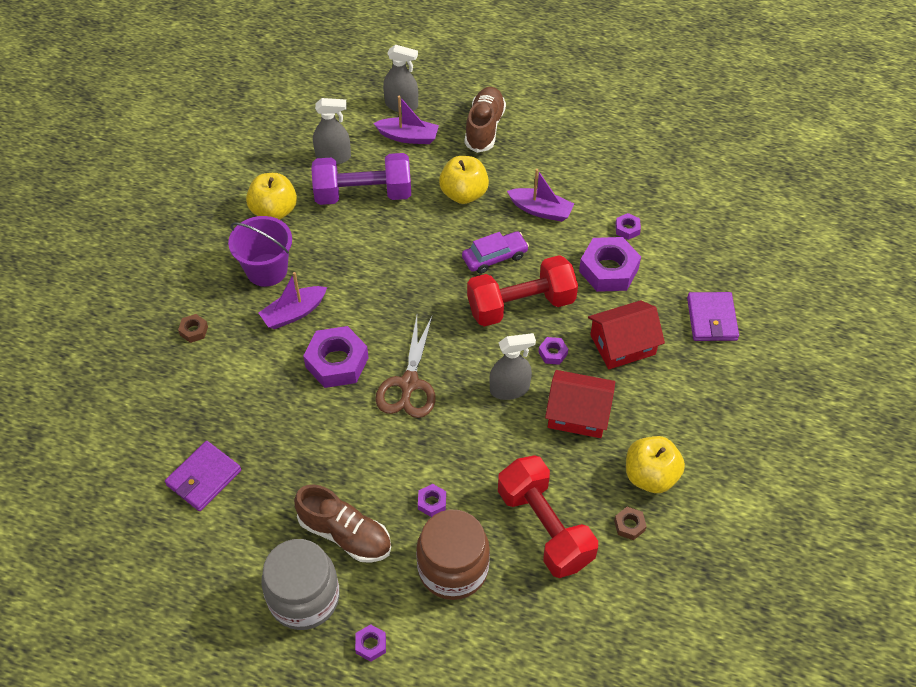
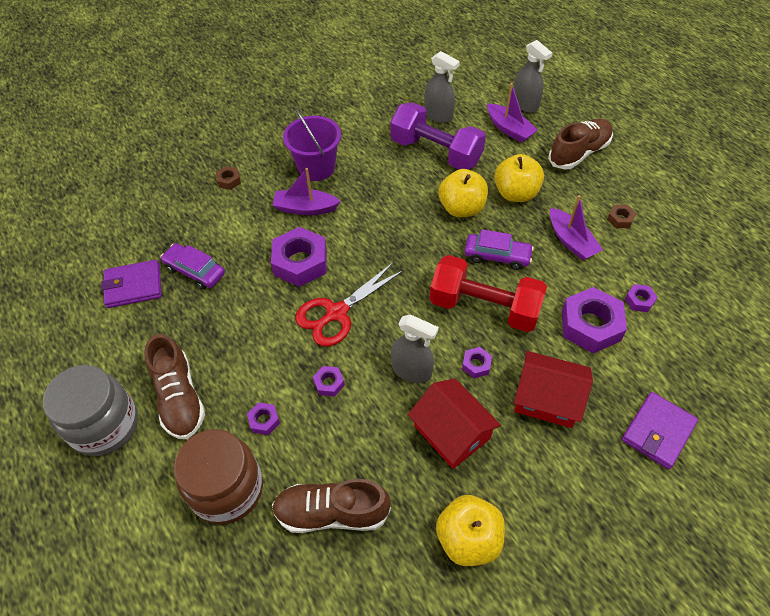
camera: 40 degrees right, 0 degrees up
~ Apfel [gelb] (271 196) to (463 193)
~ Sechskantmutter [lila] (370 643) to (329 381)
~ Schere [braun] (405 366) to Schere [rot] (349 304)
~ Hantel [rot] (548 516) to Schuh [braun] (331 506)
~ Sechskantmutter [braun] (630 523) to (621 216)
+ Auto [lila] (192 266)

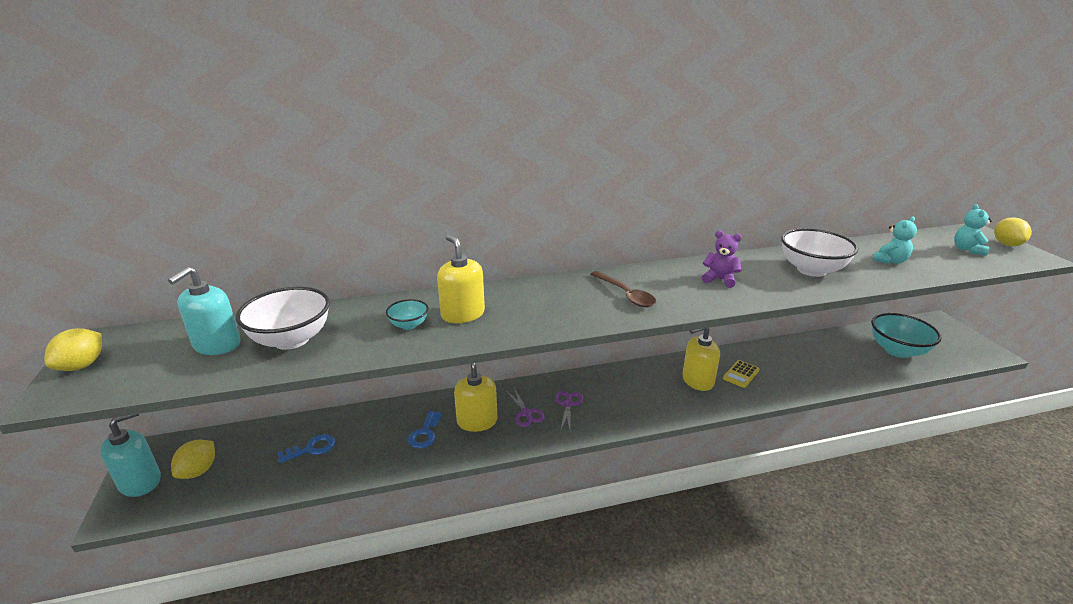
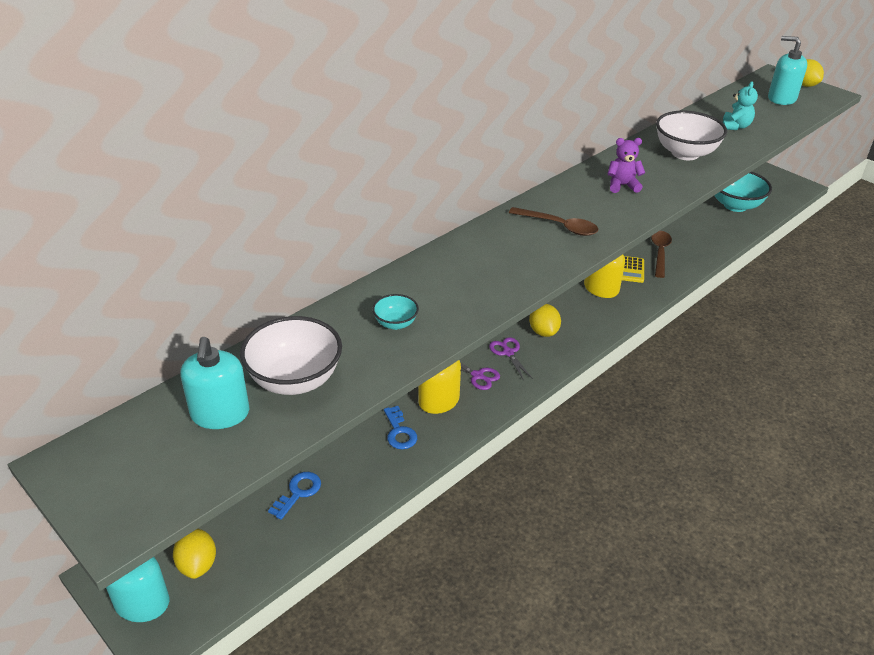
camera: 30 degrees left, 10 degrees up
~ Zitrone [gelb] (73 349) to (545 320)
- Seifenspender [gelb] (461 279)
~ Teddybär [türkis] (973 230) to Seifenspender [türkis] (787 70)
+ Löffel [braun] (661 254)

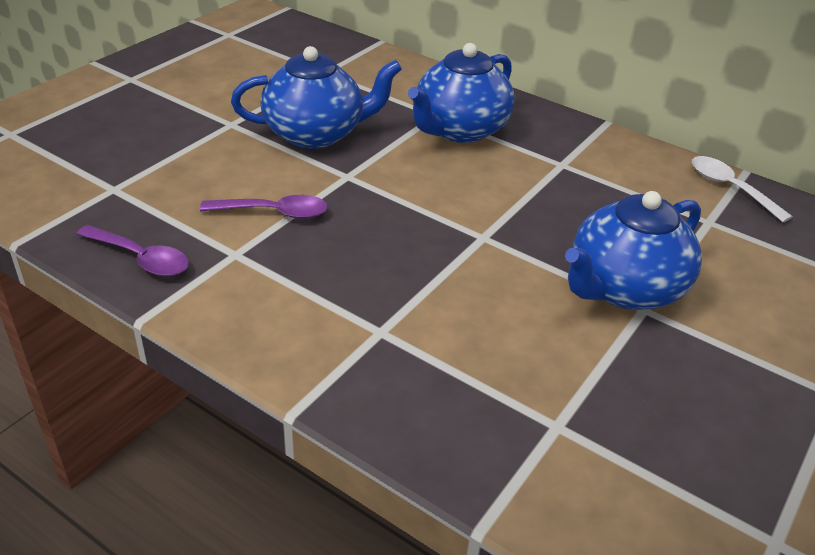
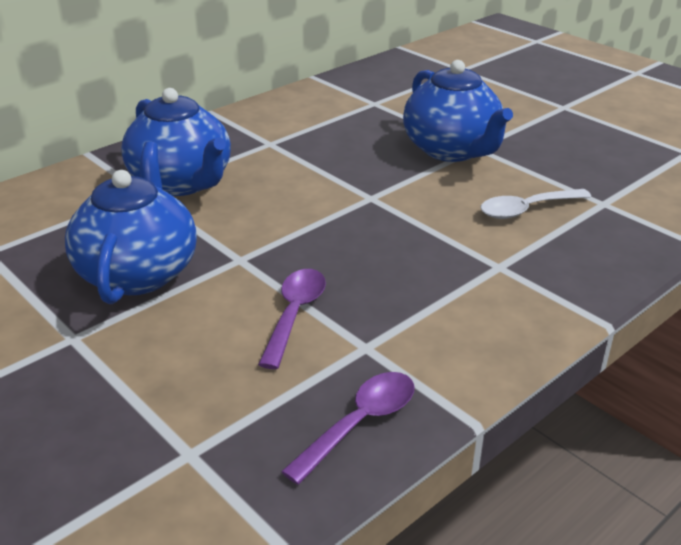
camera: 75 degrees left, 5 degrees down
~ Löffel [weiß] (742 189) to (535 204)

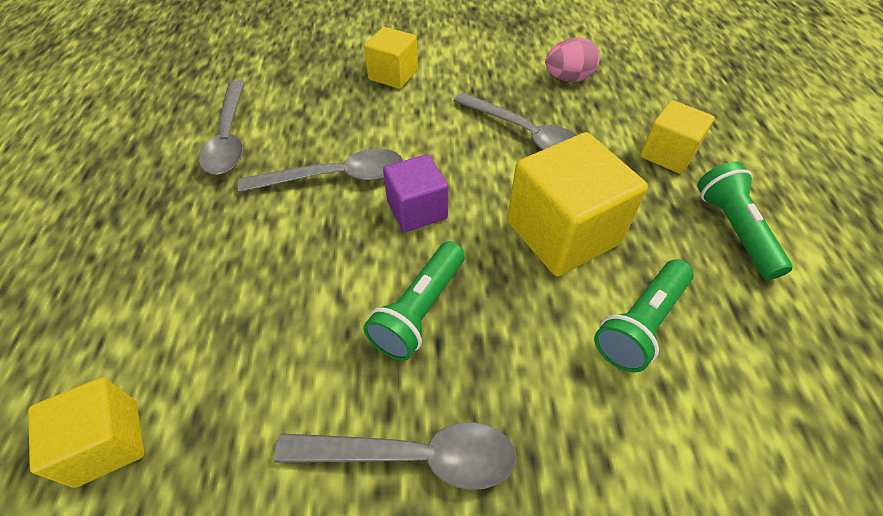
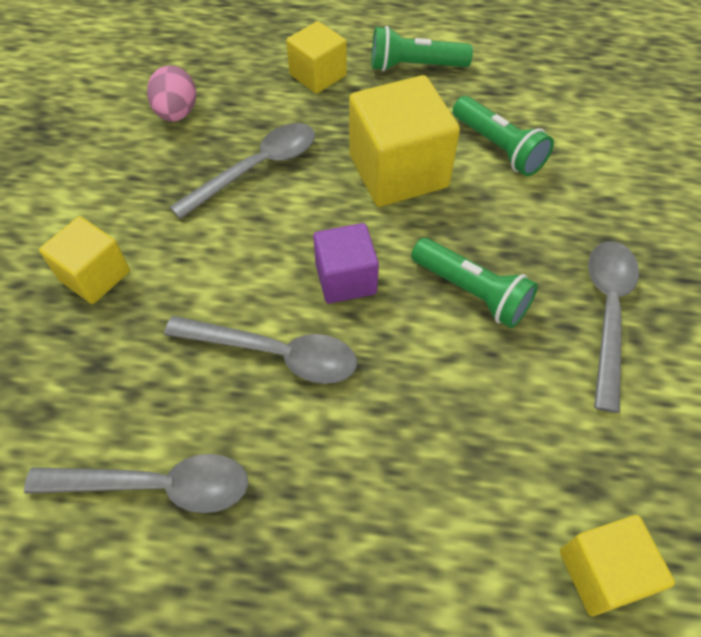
camera: 80 degrees left, 5 degrees up
~ Löffel [grau] (320 170) = (260 350) 105 degrees clockwise

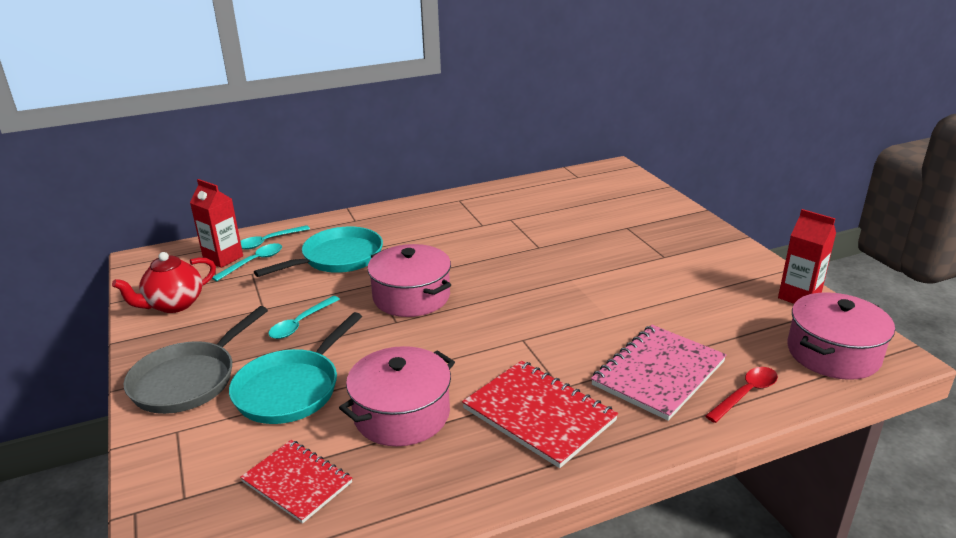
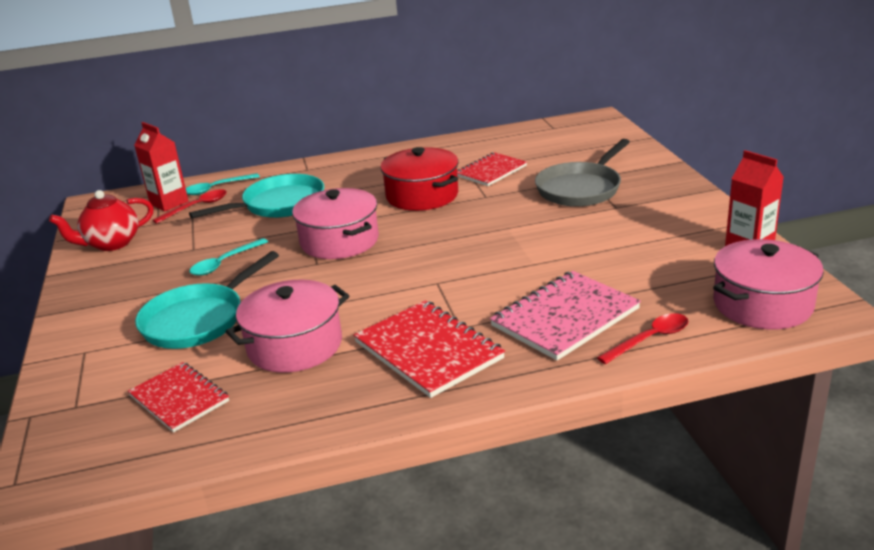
camera: 10 degrees right, 0 degrees up
~ Pfanne [grau] (196 360) to (582 173)
~ Löffel [türkis] (247 262) to Löffel [rot] (190 206)
+ Kochtopf [rot] (419 179)
+ Notizbuch [rot] (492 169)

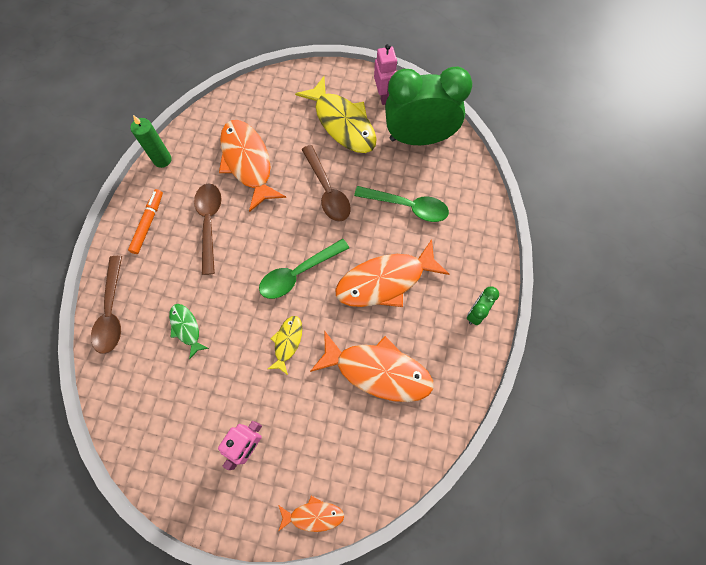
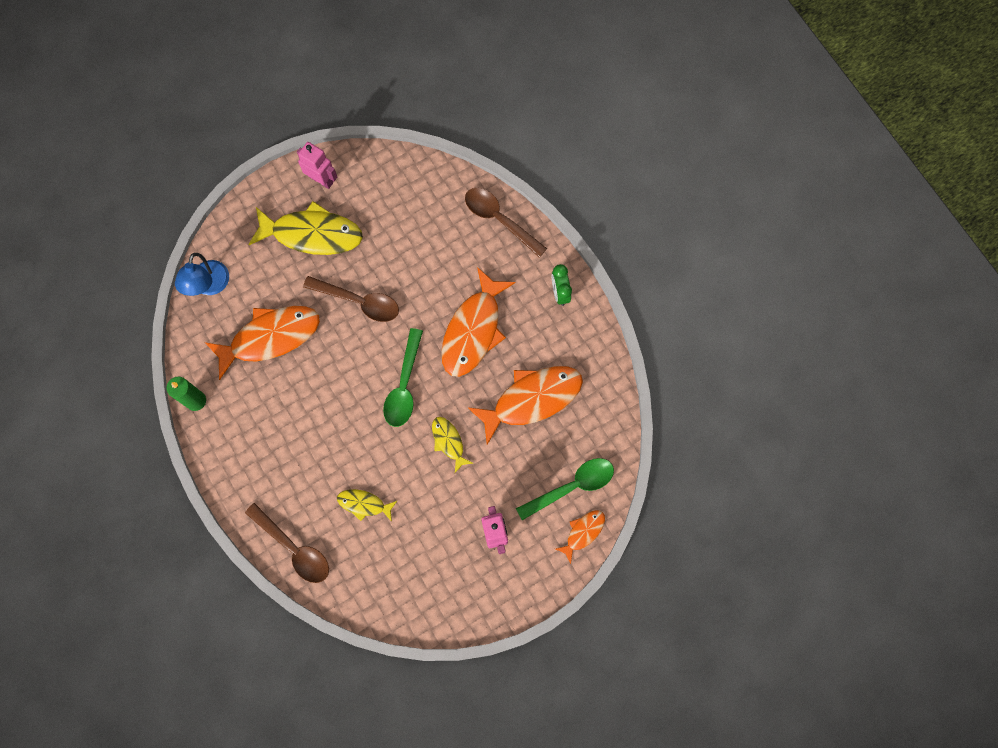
camera: 45 degrees left, 5 degrees up
- Filzstift [orange] (145 221)
~ Fisch [grün] (189 332) to Fisch [gelb] (367 505)
~ Löffel [braun] (208 229) to (506 222)
~ Fisch [orange] (252 166) = (262 343) 135 degrees clockwise
~ Löffel [grün] (401 204) to (565 489)
- Wecker [grün] (428 105)
+ Lampe [blau] (202 274)

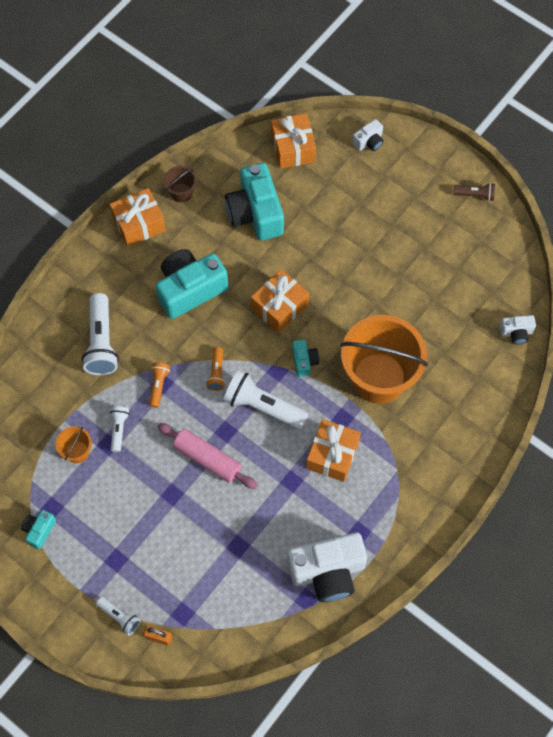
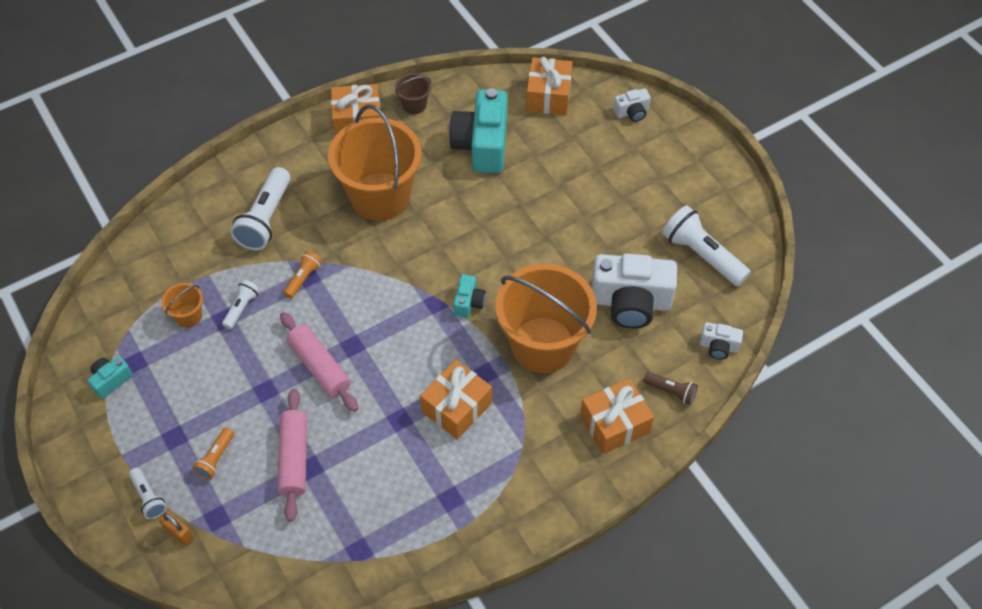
camera: 20 degrees right, 10 degrees down
~ Kamera [türkis] (192 284) to Eimer [orange] (375 162)
~ Taschenlampe [orange] (215 369) to (213 453)
~ Taschenlampe [weiß] (266 399) to (706 245)
~ Geschenk [orange] (280 301) to (617 416)
~ Kamera [weiß] (327 567) to (634 291)
~ Taschenlampe [braun] (474 192) to (670 388)
+ Nudelholz [rosa] (292 455)

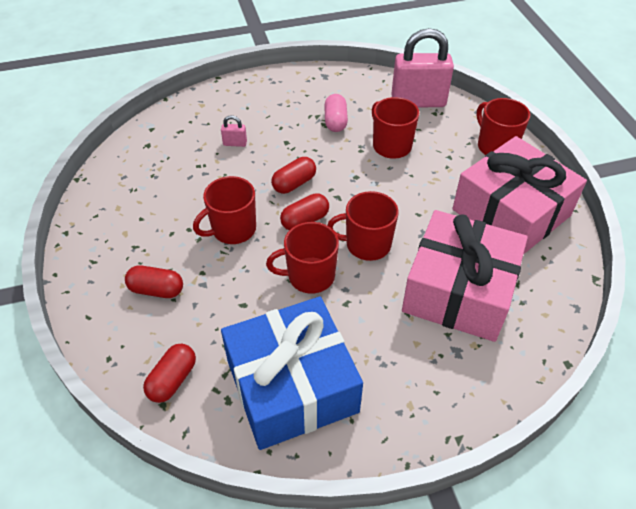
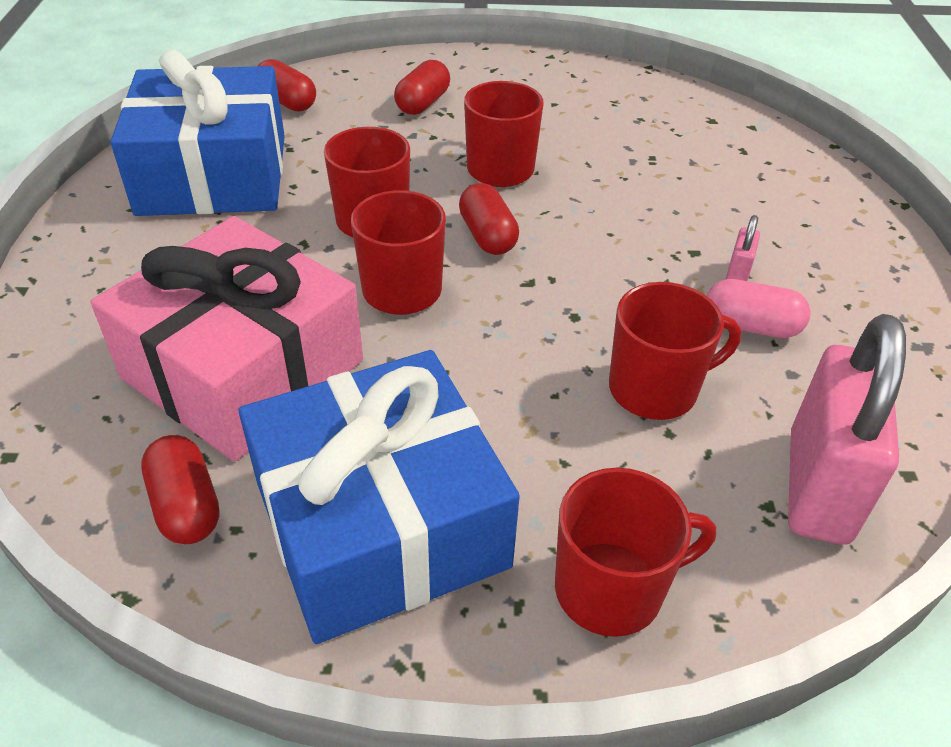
camera: 105 degrees right, 5 degrees down
~ Vorhängeschloss [rosa] (234 131) to (743 248)
~ Kapsel [rot] (293 175) to (180 489)
~ Geschenk [rosa] (519 195) to Geschenk [blau] (379 497)

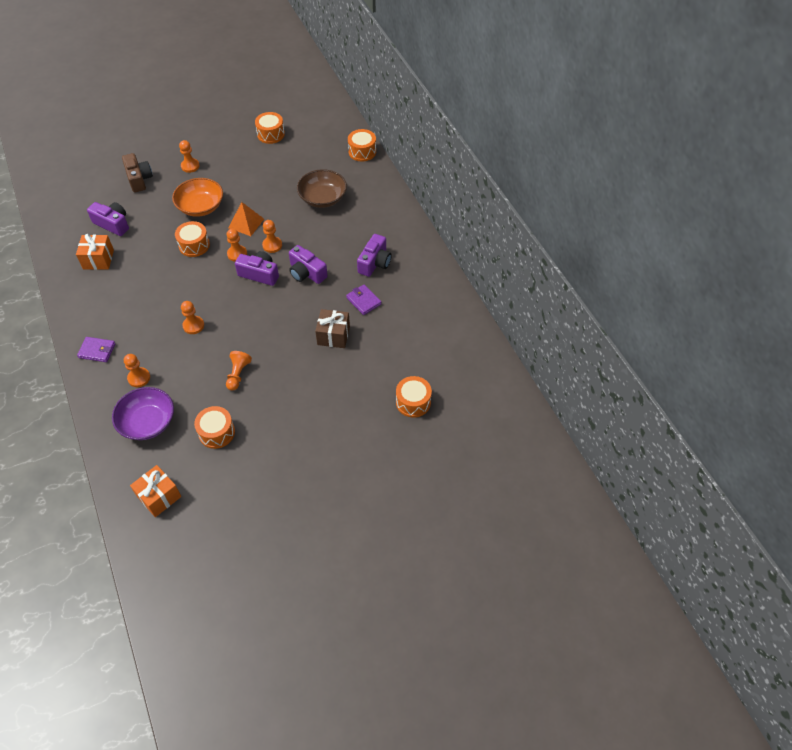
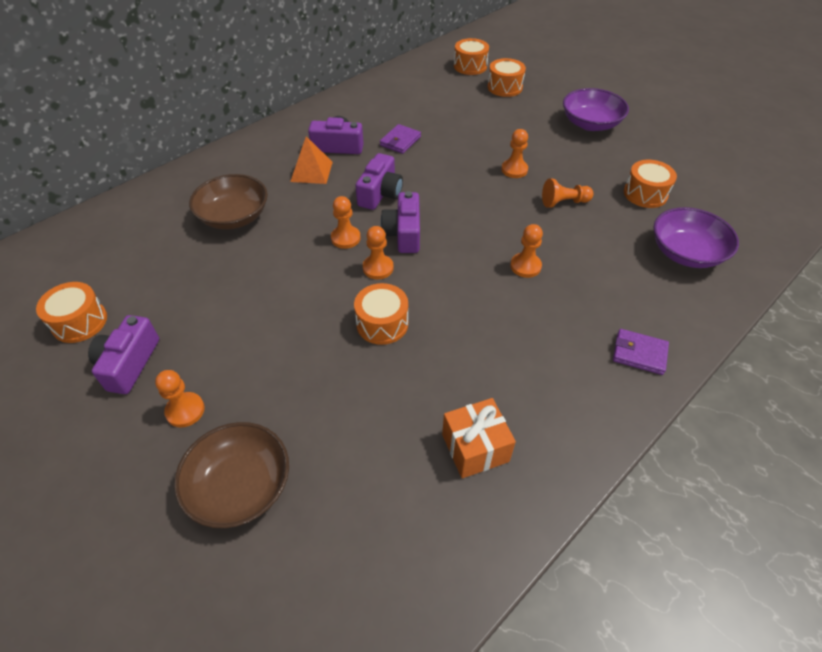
camera: 110 degrees left, 5 degrees down
~ Geldbörse [lila] (96 349) = (641 352) 60 degrees counterclockwise
~ Kamera [lila] (108 219) to (123 354)
~ Kamera [braun] (137 173) to Schüssel [braun] (231 475)
~ Bauer [orange] (137 370) to (514 153)
- Geschenk [orange] (155 491)
- Schüssel [orange] (197 197)
~ Pyramide [orange] (246 219) to (311 160)
- Geschenk [braun] (332 328)
~ Trommel [orange] (362 145) to (471 56)
+ Schüssel [lila] (596 109)

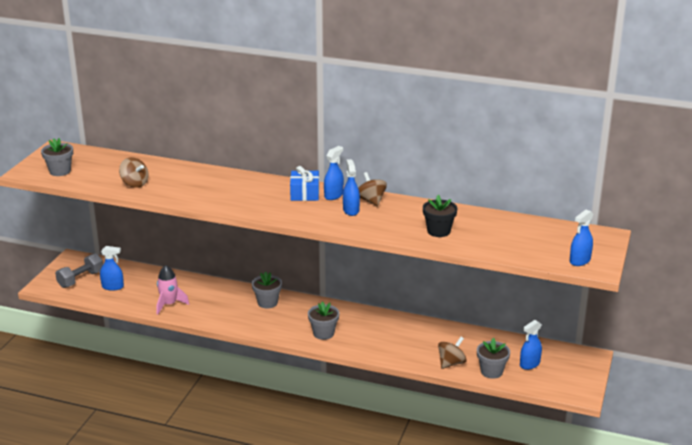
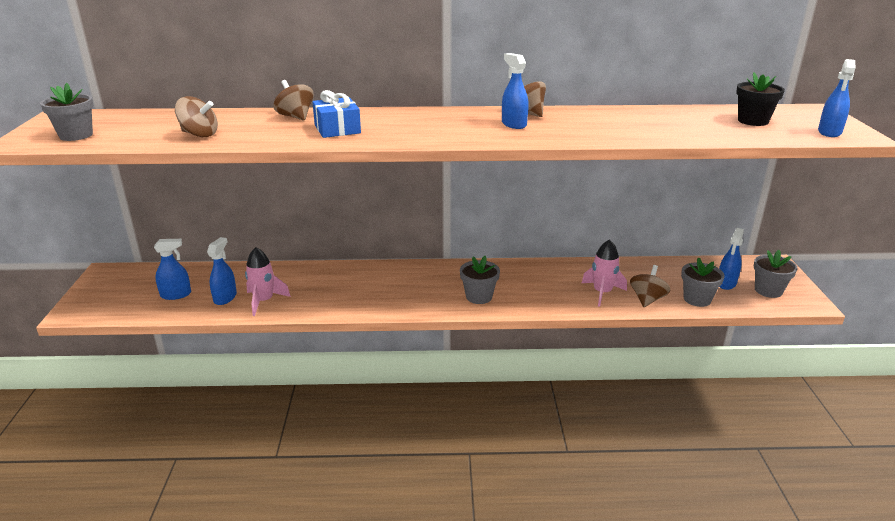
camera: 20 degrees left, 0 degrees up
- Hantel [grau] (79 270)
~ Blumentopf [grau] (267 289) to (776 274)
~ Geschenk [blau] (304 183) to (336 114)
~ Sprühflasche [blau] (334 173) to (222 271)
~ Blumentopf [schwarz] (440 216) to (760 99)
+ Kreisel [braun] (293 100)
+ Rakete [rosa] (604 273)

